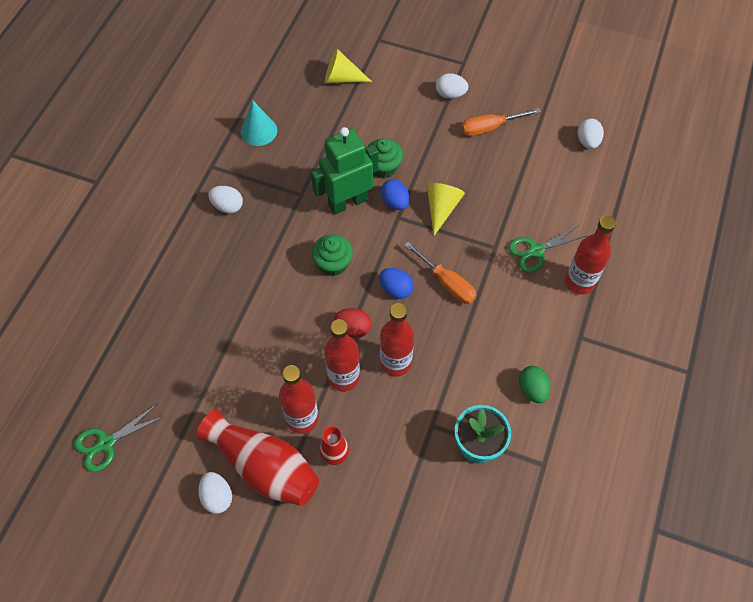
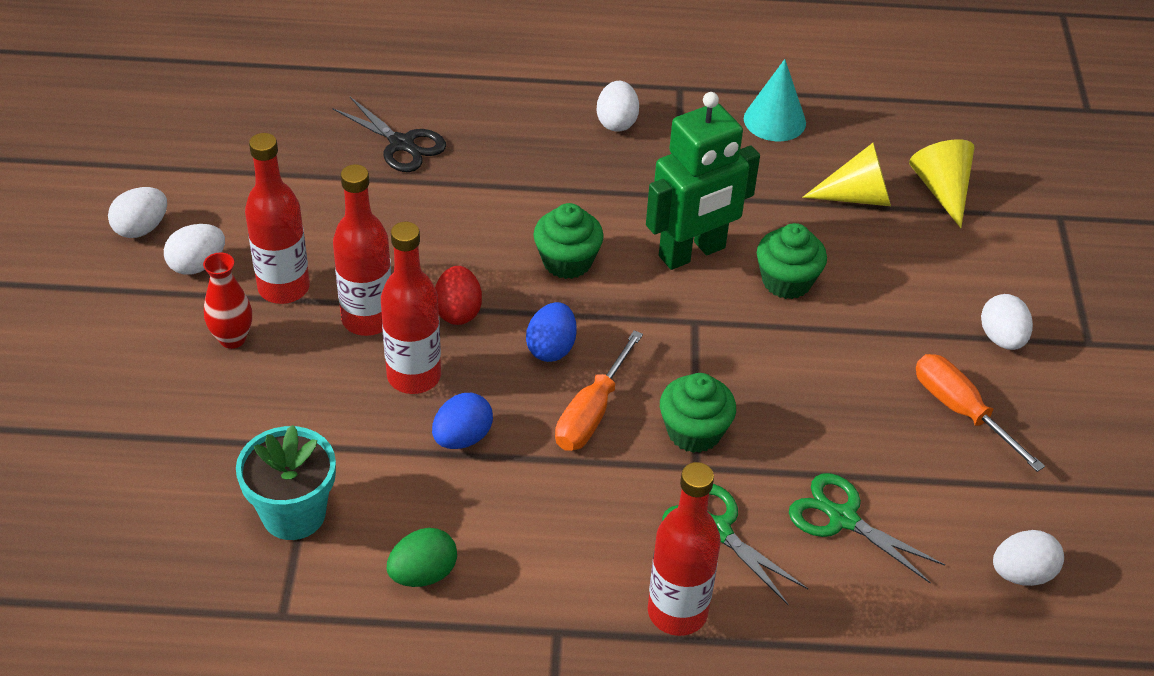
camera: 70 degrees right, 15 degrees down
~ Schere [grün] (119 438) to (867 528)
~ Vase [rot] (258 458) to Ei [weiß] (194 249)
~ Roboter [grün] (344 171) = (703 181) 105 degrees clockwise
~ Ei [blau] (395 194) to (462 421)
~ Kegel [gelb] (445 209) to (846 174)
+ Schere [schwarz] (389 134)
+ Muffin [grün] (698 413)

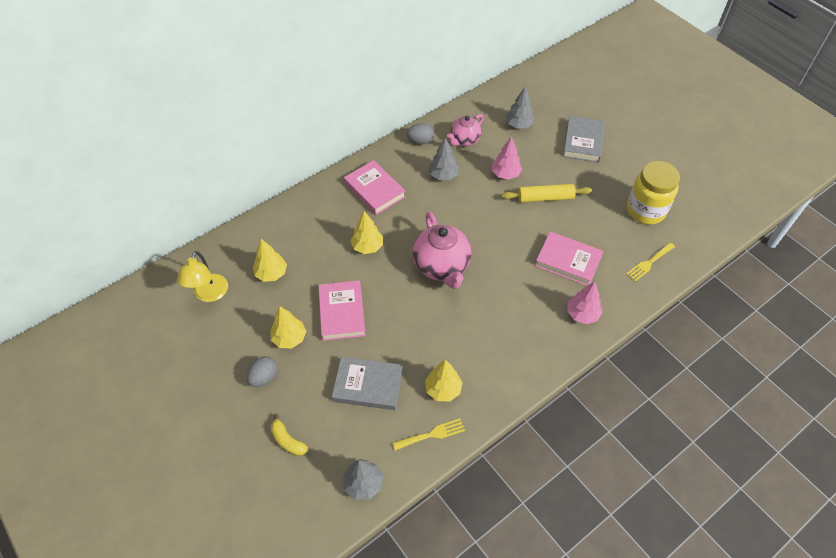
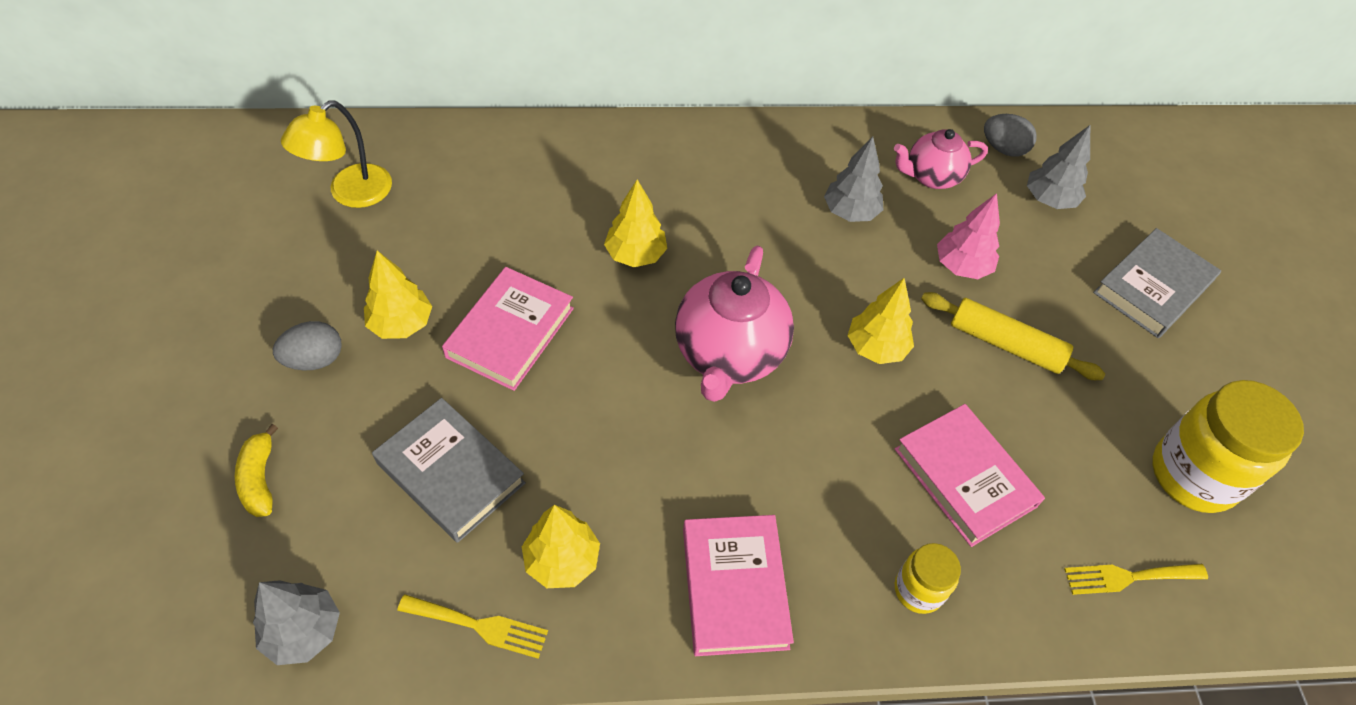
camera: 30 degrees right, 0 degrees up
~ Baum [gelb] (270 260) to (880 321)
~ Buch [rosa] (375 187) to (738 585)
~ Ei [grau] (420 133) to (1010 135)
~ Baum [rosa] (585 302) to Einmachglas [gelb] (928 578)

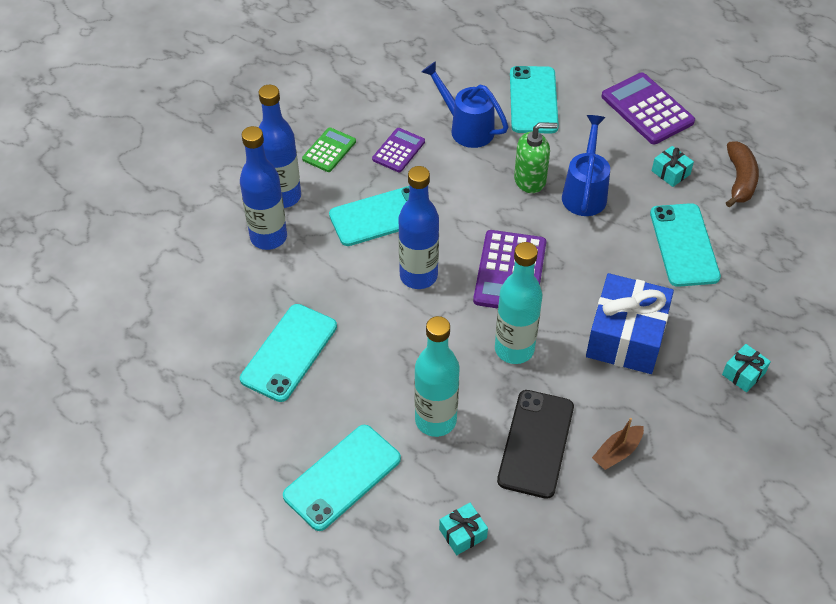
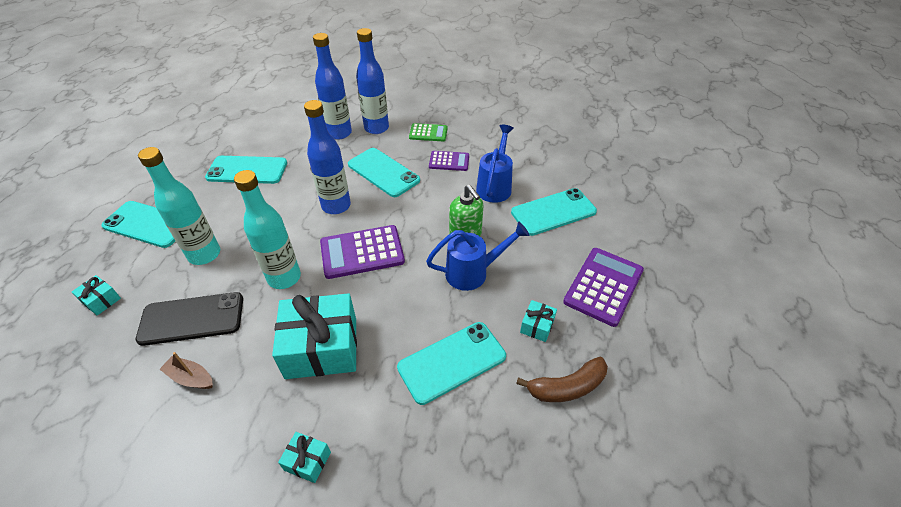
camera: 65 degrees right, 5 degrees down
~ Geschenk [blau] (630 323) to Geschenk [türkis] (314 336)

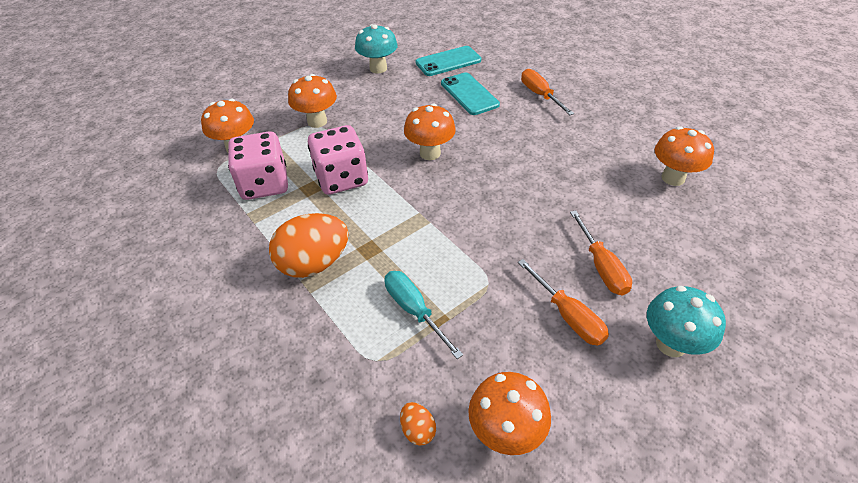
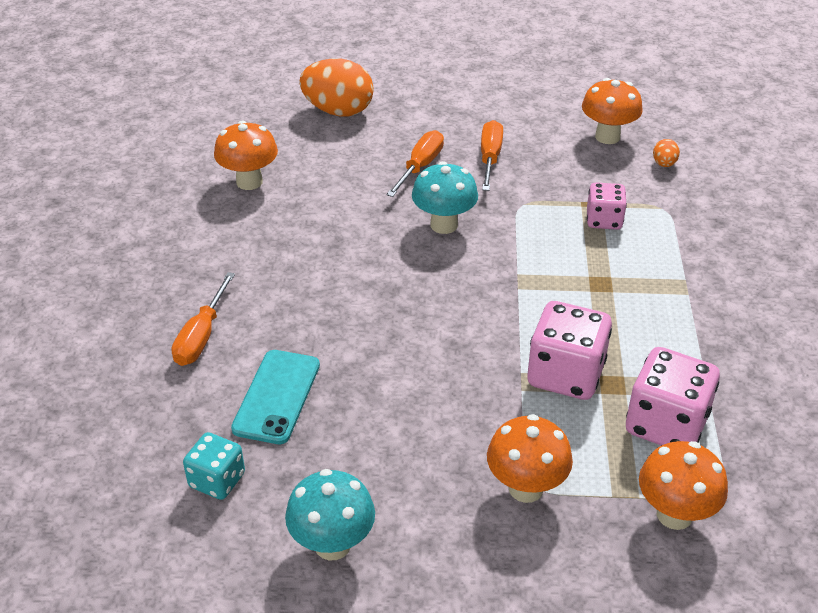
camera: 140 degrees left, 5 degrees down
~ Ei [orange] (309 245) to (336 87)
~ Schraubenzieher [türkis] (423 315) to Spielwürfel [rosa] (607 206)
- Pilz [orange] (430 131)
~ Handy [türkis] (448 61) to Spielwürfel [türkis] (214 466)
~ Pilz [türkis] (686 321) to (445 197)

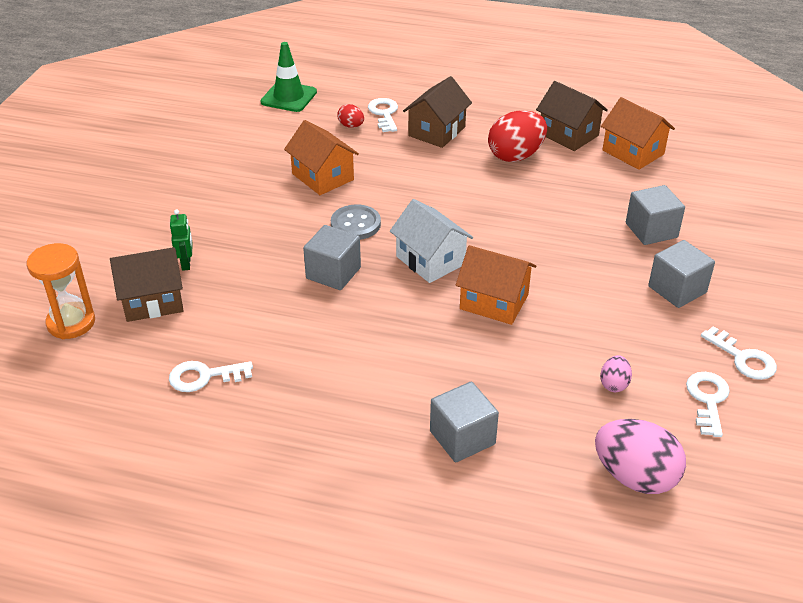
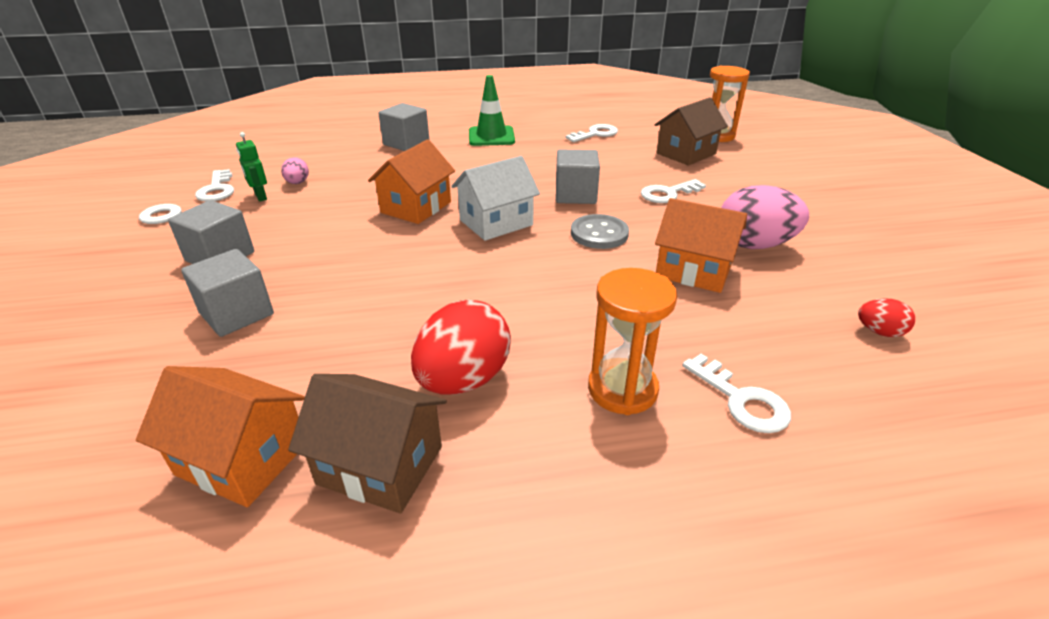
camera: 155 degrees right, 5 degrees down
~ Roboter [grün] (181 240) to (251 167)
~ Leitkegel [grün] (288 77) to (492 110)
~ Ei [rot] (350 116) to (886 317)
~ Haus [weiß] (431 241) = (496 198) 60 degrees counterclockwise
~ Haus [braun] (437 112) to Sanduhr [orange] (632 341)
~ Haus [orange] (496 285) = (411 181) 60 degrees counterclockwise
~ Ei [rosa] (640 456) to (765 217)
+ Schlüssel [weiß] (673 191)

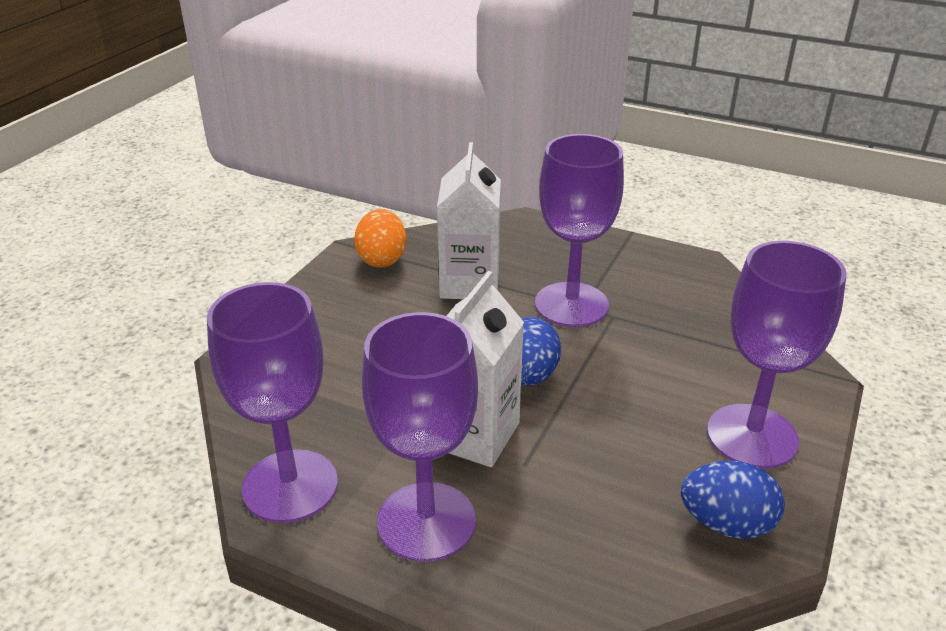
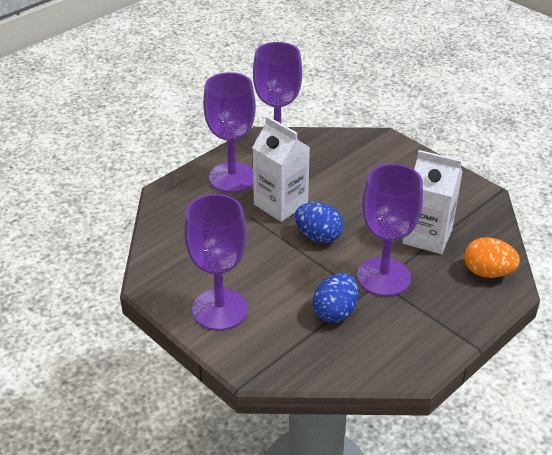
camera: 110 degrees right, 5 degrees up
~ Ei [orange] (380 238) to (492 257)
~ Ei [blau] (733 500) to (335 298)

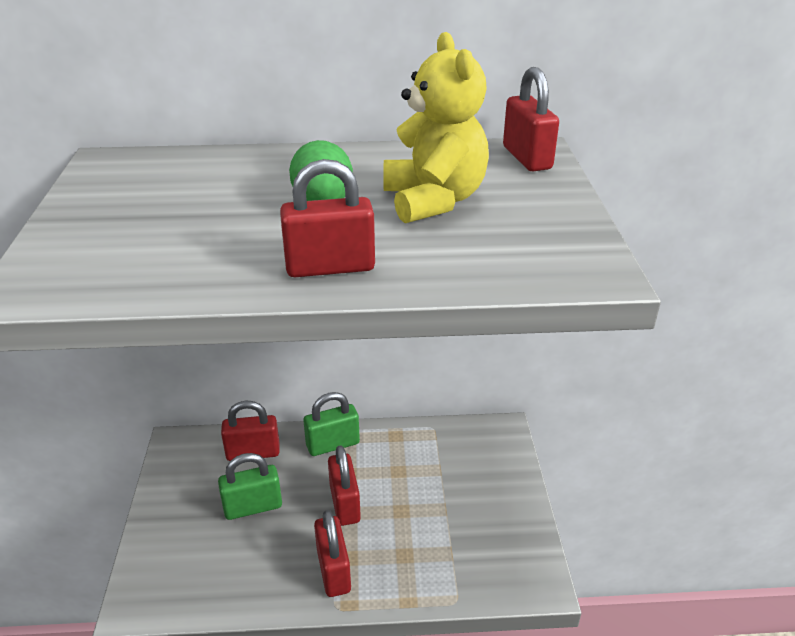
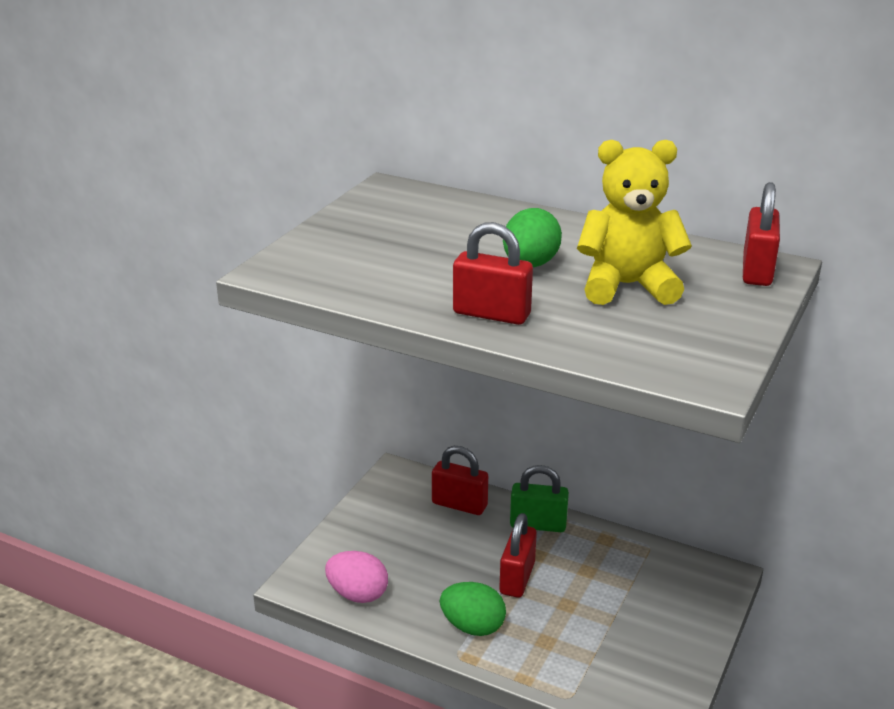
camera: 30 degrees right, 5 degrees down
- Vorhängeschloss [grün] (250 486)
~ Vorhängeschloss [rot] (332 553) to Ei [grün] (473 609)
~ Teddybär [gelb] (436 127) = (634 222) 105 degrees counterclockwise
+ Ei [rosa] (356 577)

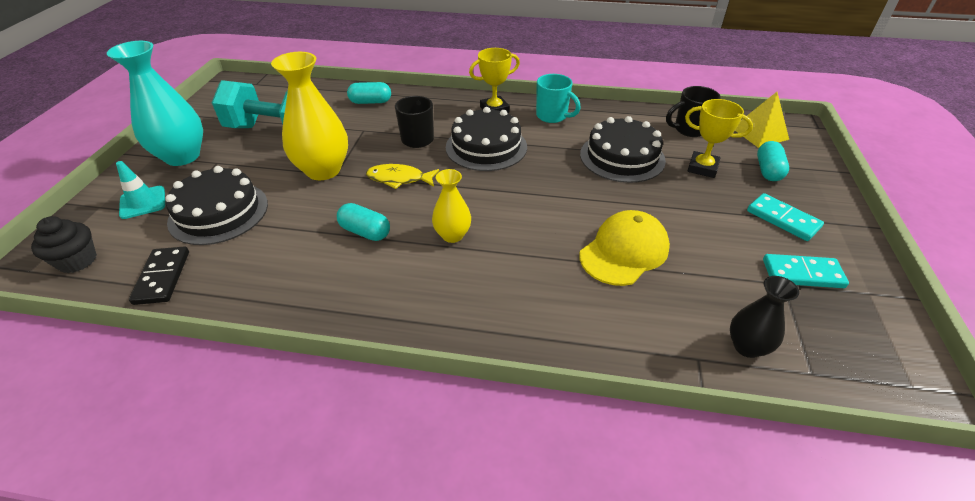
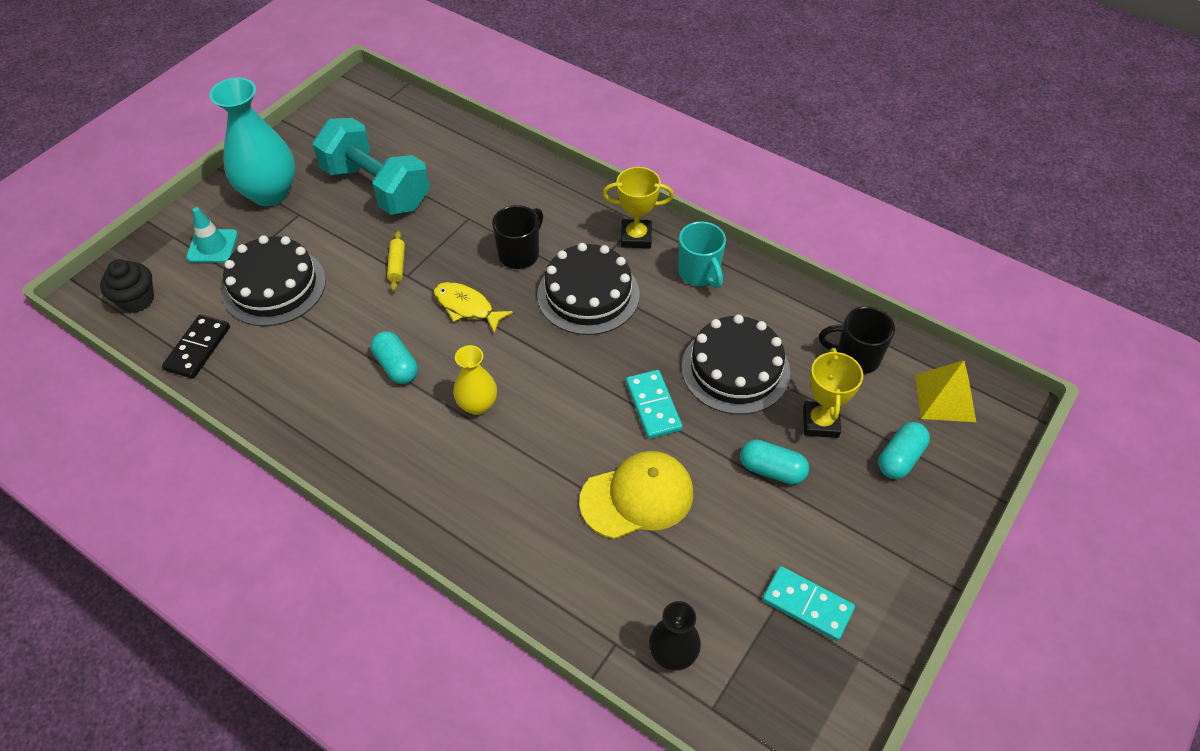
camera: 25 degrees right, 10 degrees up
~ Vase [gelb] (309 116) to Nudelholz [gelb] (396 261)
~ Kapsel [türkis] (369 93) to (774 462)
~ Pokal [gelb] (719 138) = (833 393) 45 degrees clockwise
~ Dominostein [türkis] (785 217) to (654 404)

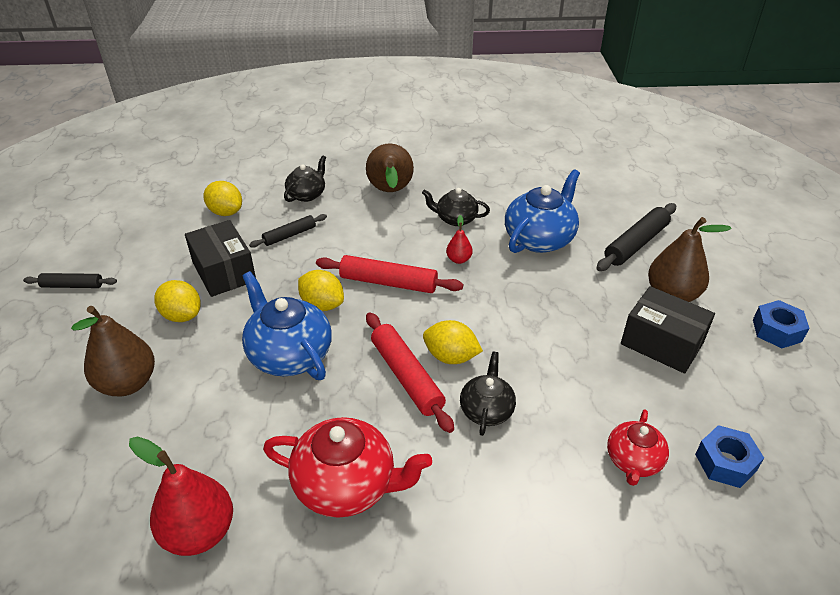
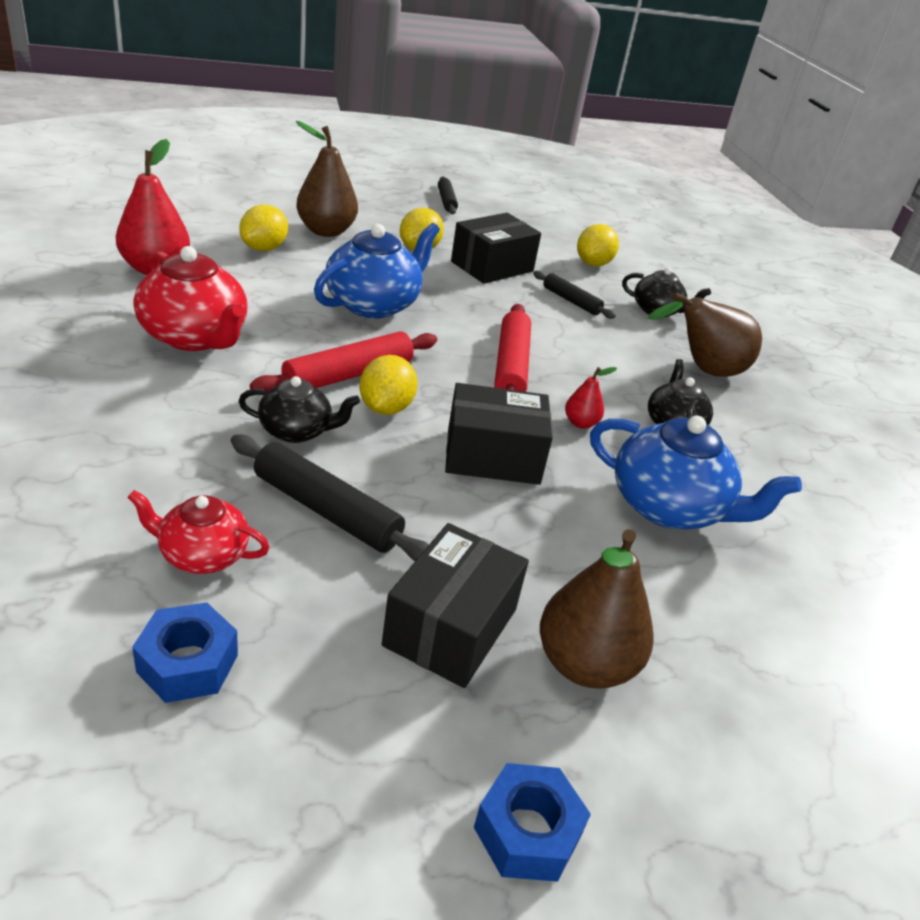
camera: 75 degrees right, 5 degrees down
~ Teekanne [rot] (347 467) = (191 298) 45 degrees counterclockwise
~ Zitrone [gelb] (321 290) to (263 228)
~ Nudelholz [schwarz] (636 237) to (330 497)
+ Schachtel [schwarz] (499 434)

